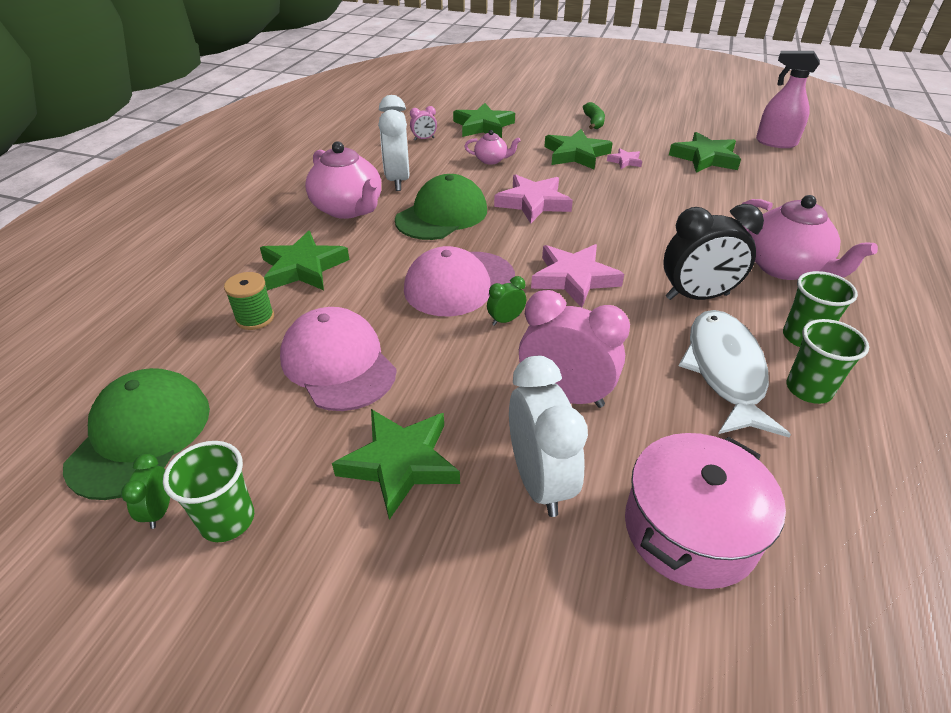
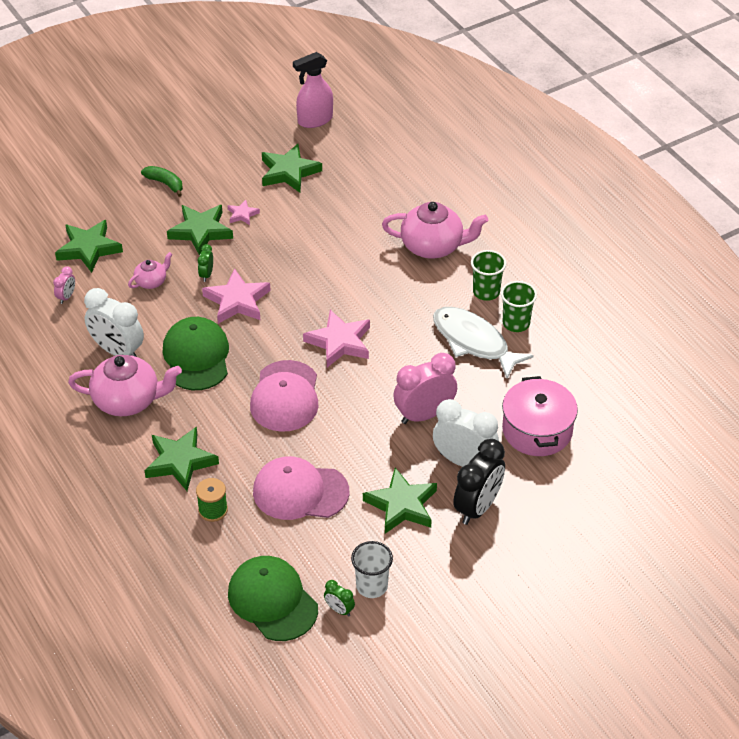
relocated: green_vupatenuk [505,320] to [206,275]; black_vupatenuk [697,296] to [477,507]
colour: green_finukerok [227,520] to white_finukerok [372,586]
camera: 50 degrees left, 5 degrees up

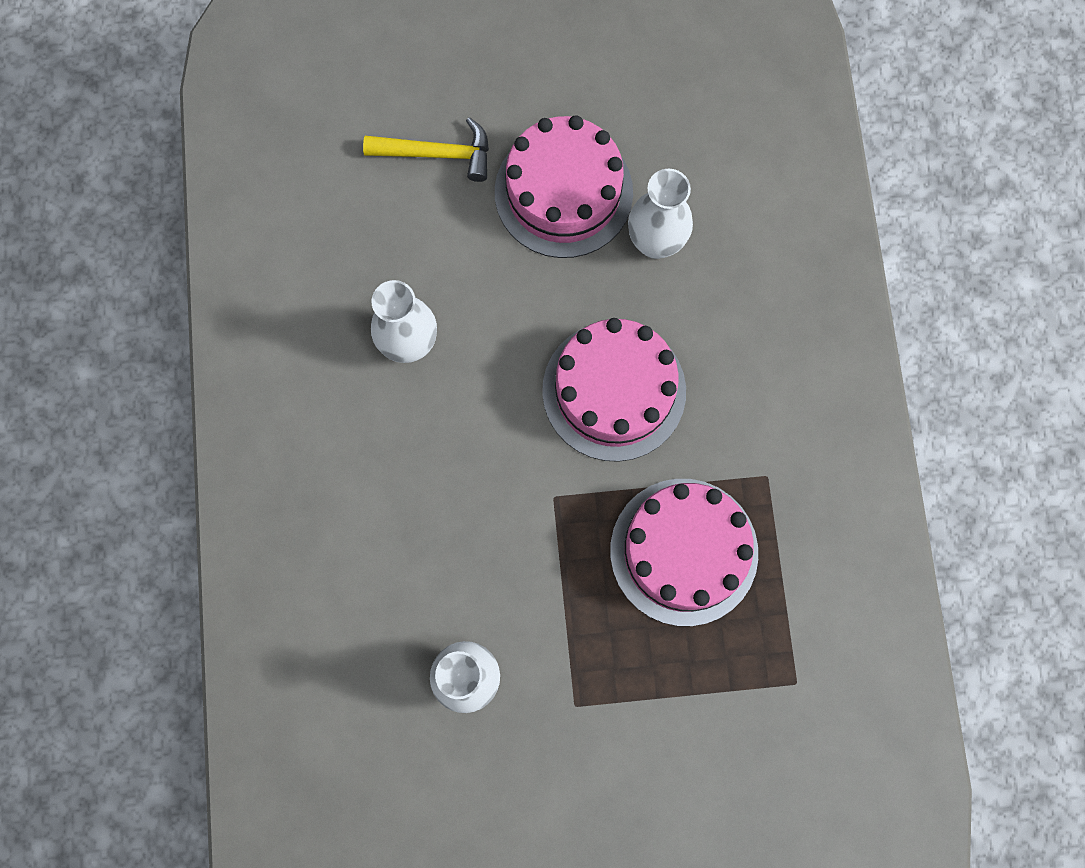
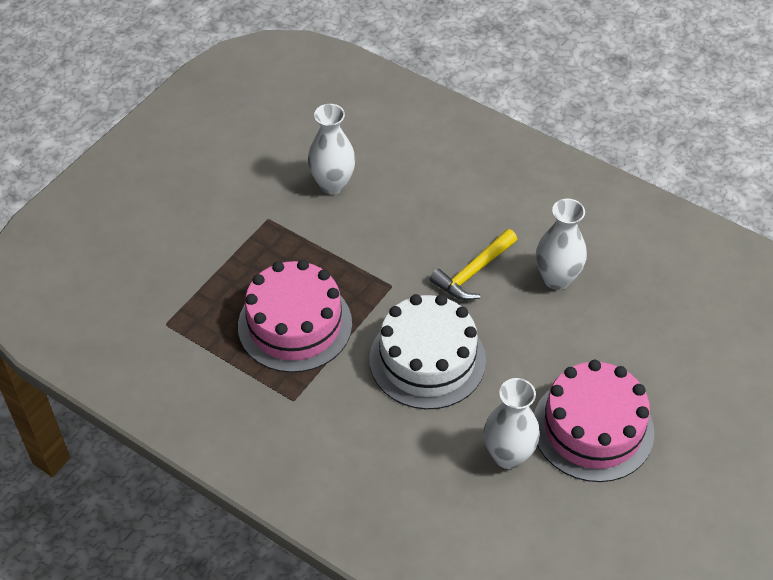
relocated: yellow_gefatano [437,154] to [473,272]
colour: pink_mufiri [614,391] to white_mufiri [427,359]
camera: 130 degrees right, 25 degrees down

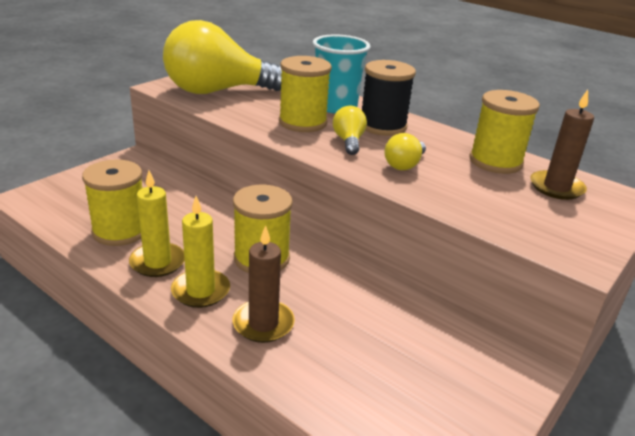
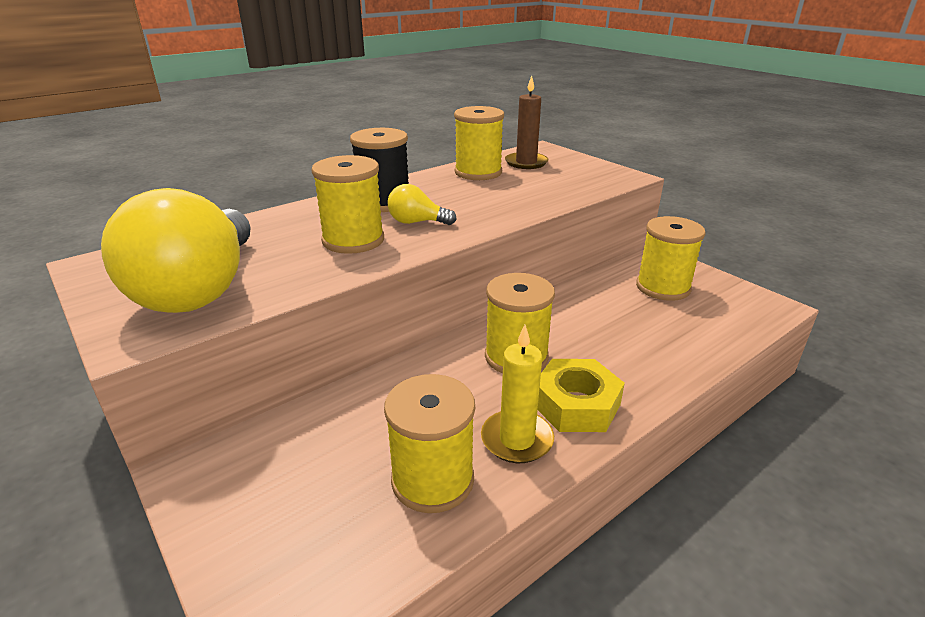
missing: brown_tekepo [263,323]; turquoise_finukerok [336,106]; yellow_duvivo [404,165]
appeared: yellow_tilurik [663,287]
exchanged: yellow_tekepo [201,291] to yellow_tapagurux [576,404]
camera: 75 degrees left, 0 degrees up

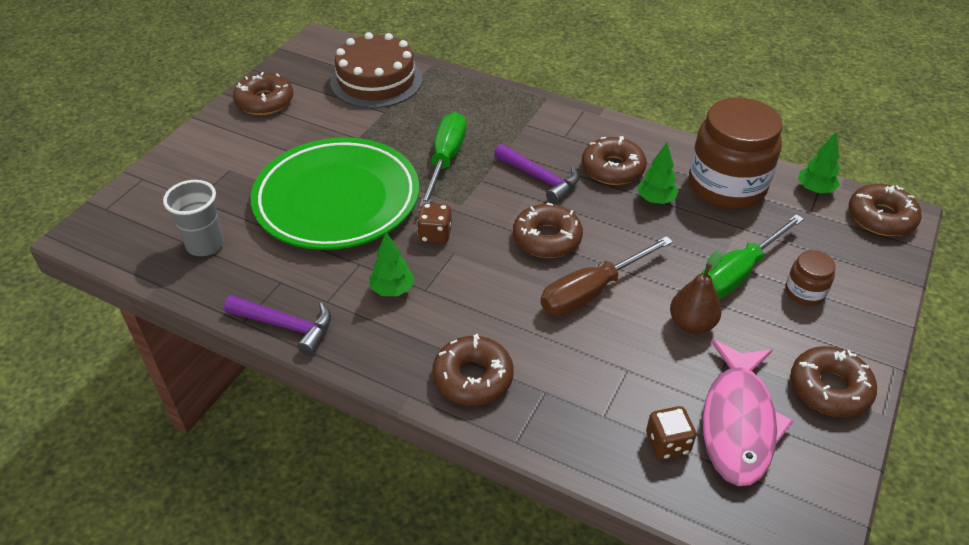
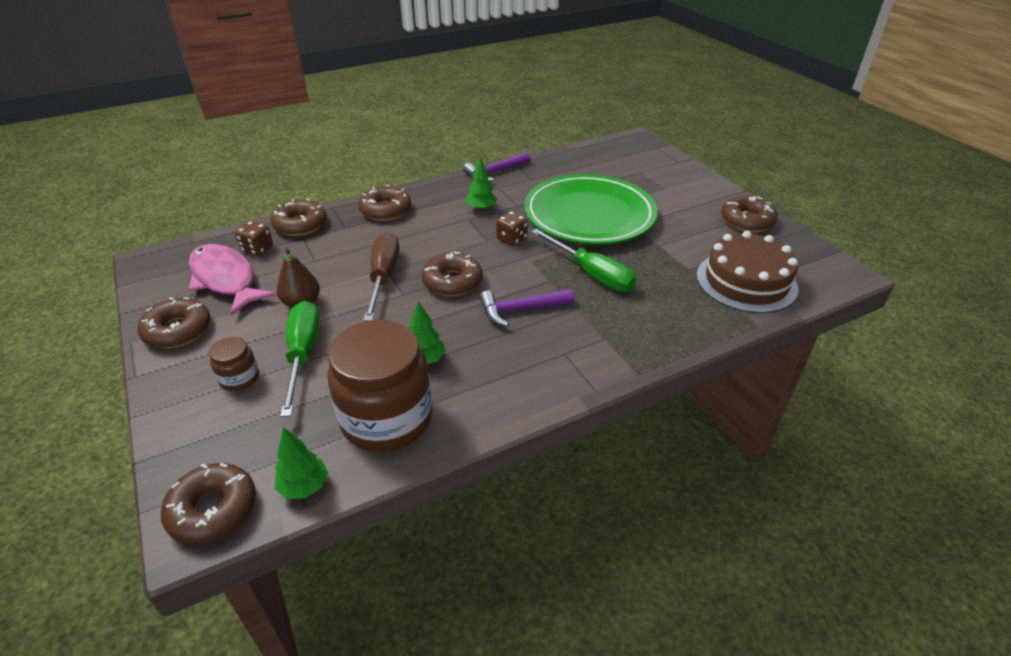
missing: grey_finukerok [205,245]
relocated: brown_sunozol [612,168] to [300,225]
camera: 125 degrees right, 5 degrees down

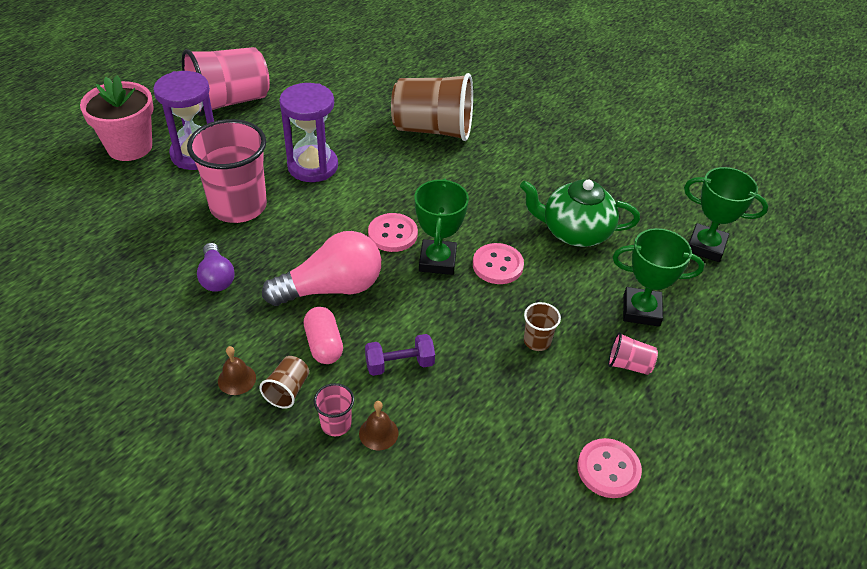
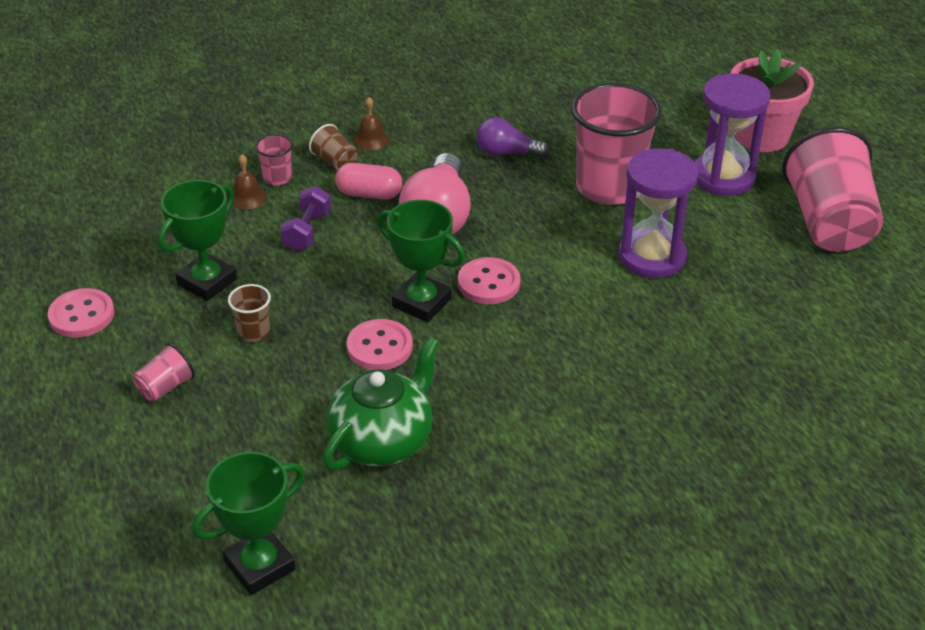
missing: brown_finukerok [433,129]
relocated: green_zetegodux [641,310] to [207,282]
camera: 120 degrees right, 5 degrees down

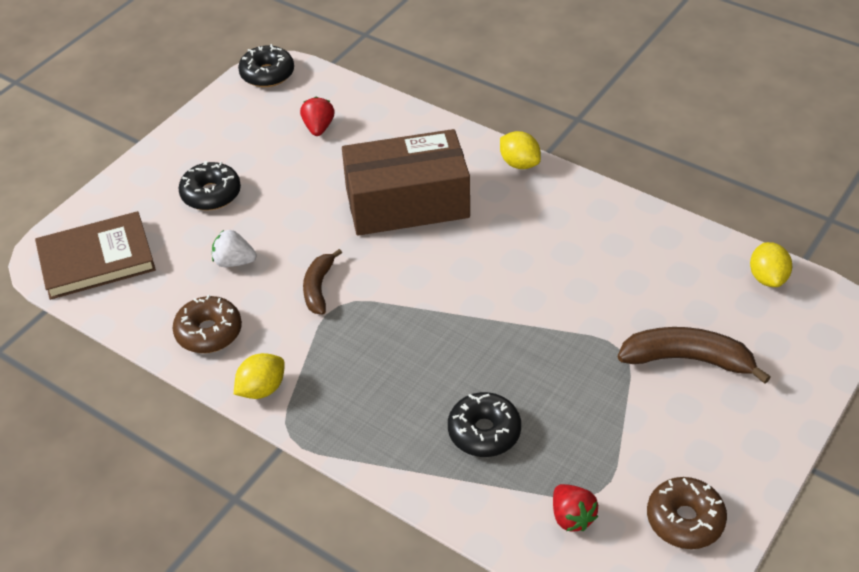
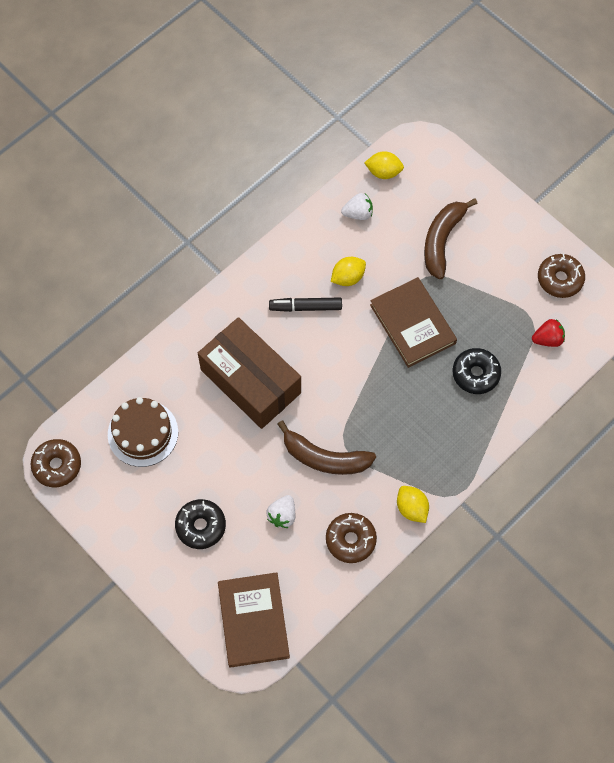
appeared: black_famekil [305,307]; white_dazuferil [358,213]; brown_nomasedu [412,324]
relocated: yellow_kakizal [519,163] to [348,277]
exchanged: red_dazuferil [318,128] to brown_mufiri [143,433]
colour: black_sunozol [267,74] to brown_sunozol [57,465]
spun: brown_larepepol [407,202] = [250,381] 45 degrees counterclockwise
size: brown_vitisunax [319,288] = [324,458] x1.60
camera: 80 degrees left, 20 degrees up

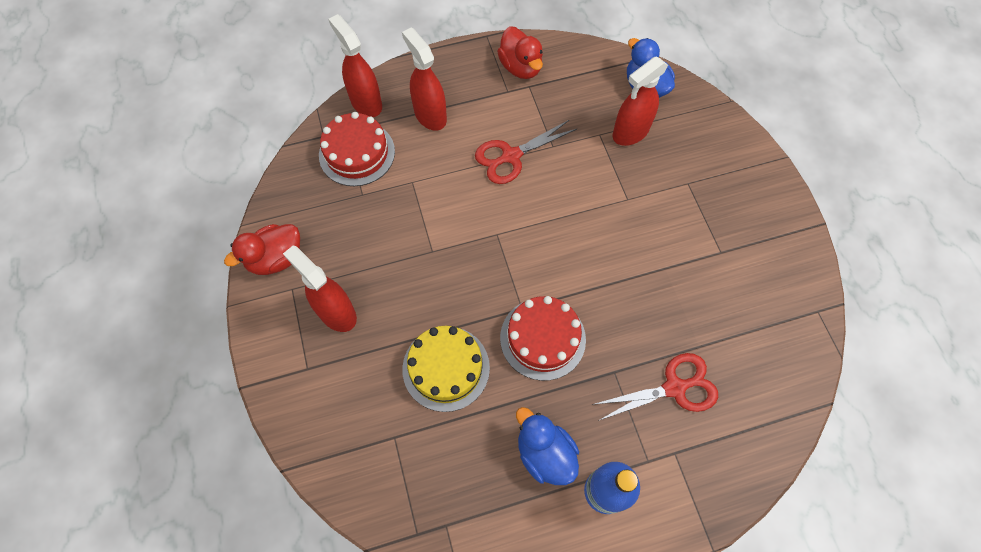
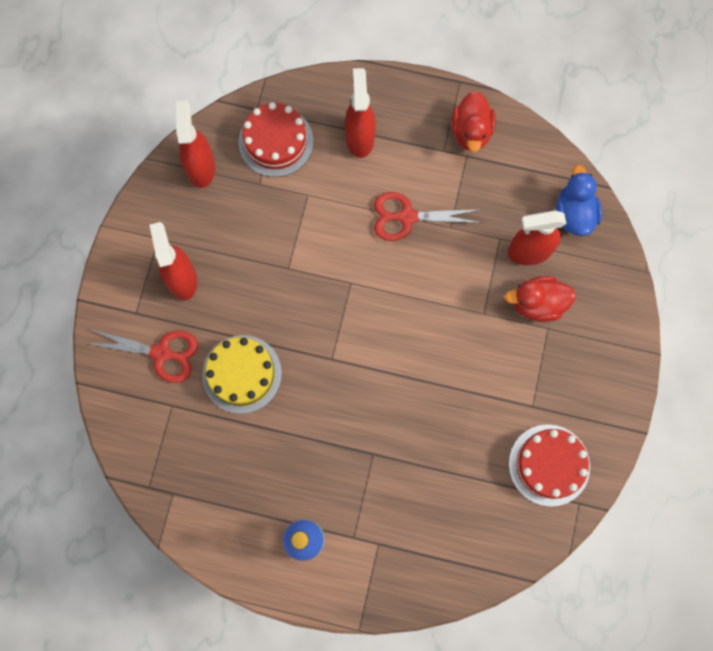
missing: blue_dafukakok [544,453]
relocated: red_dafukakok [276,258] to [537,304]; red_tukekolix [366,102] to [201,167]; red_mufiri [542,338] to [549,465]; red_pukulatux [674,388] to [161,353]
camera: 30 degrees right, 10 degrees up

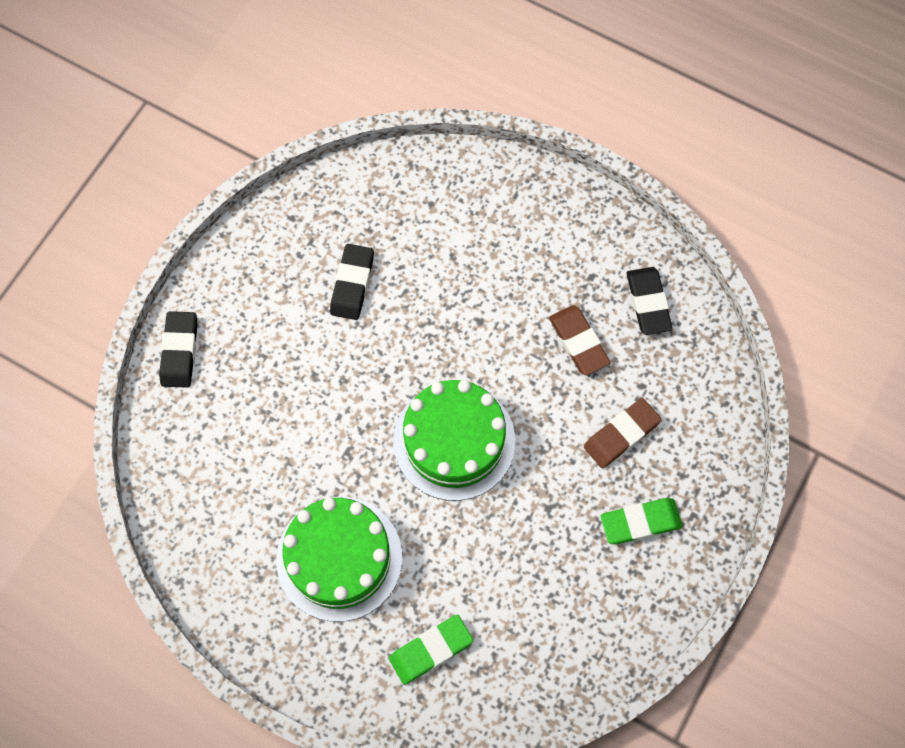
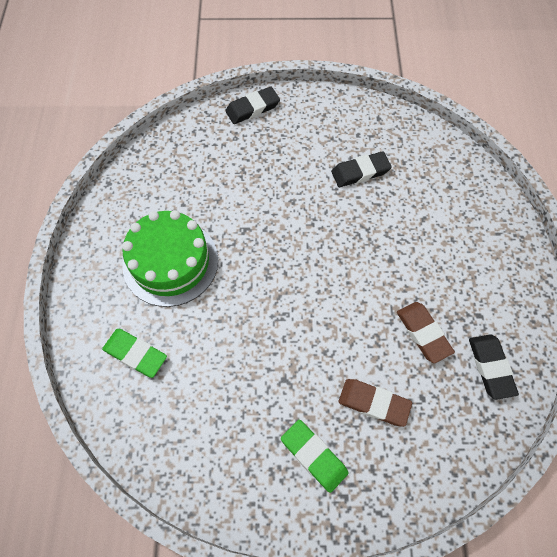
missing: green_mufiri [454,441]
spun: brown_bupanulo [578,342] = [423,333] 60 degrees counterclockwise; black_bupanulo [648,303] = [490,367] 60 degrees counterclockwise
camera: 60 degrees right, 5 degrees down

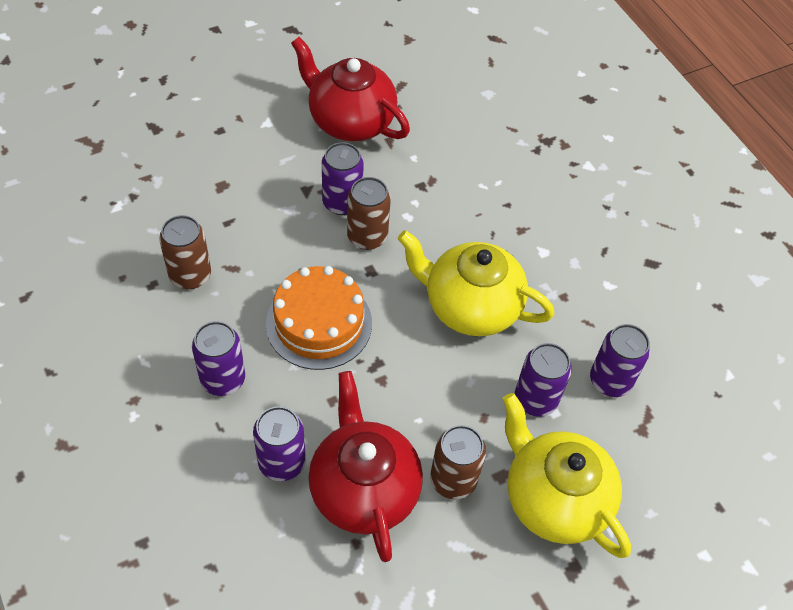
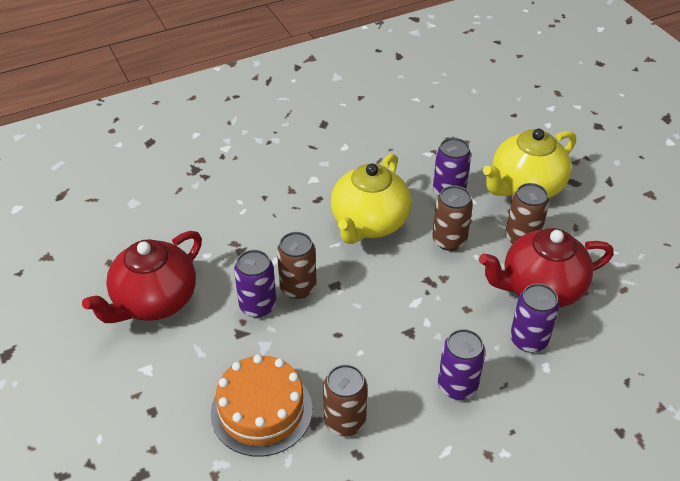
missing: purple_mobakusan [610,381]
appeared: brown_mobakusan [449,240]
relocated: orange_mufiri [319,323] to [261,410]
camera: 85 degrees left, 10 degrees down

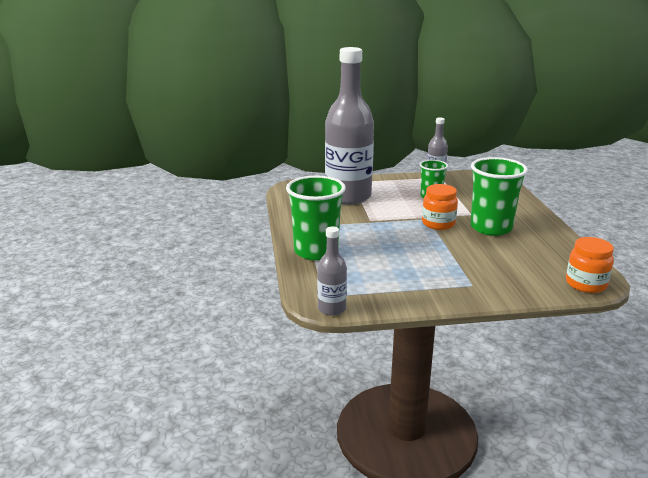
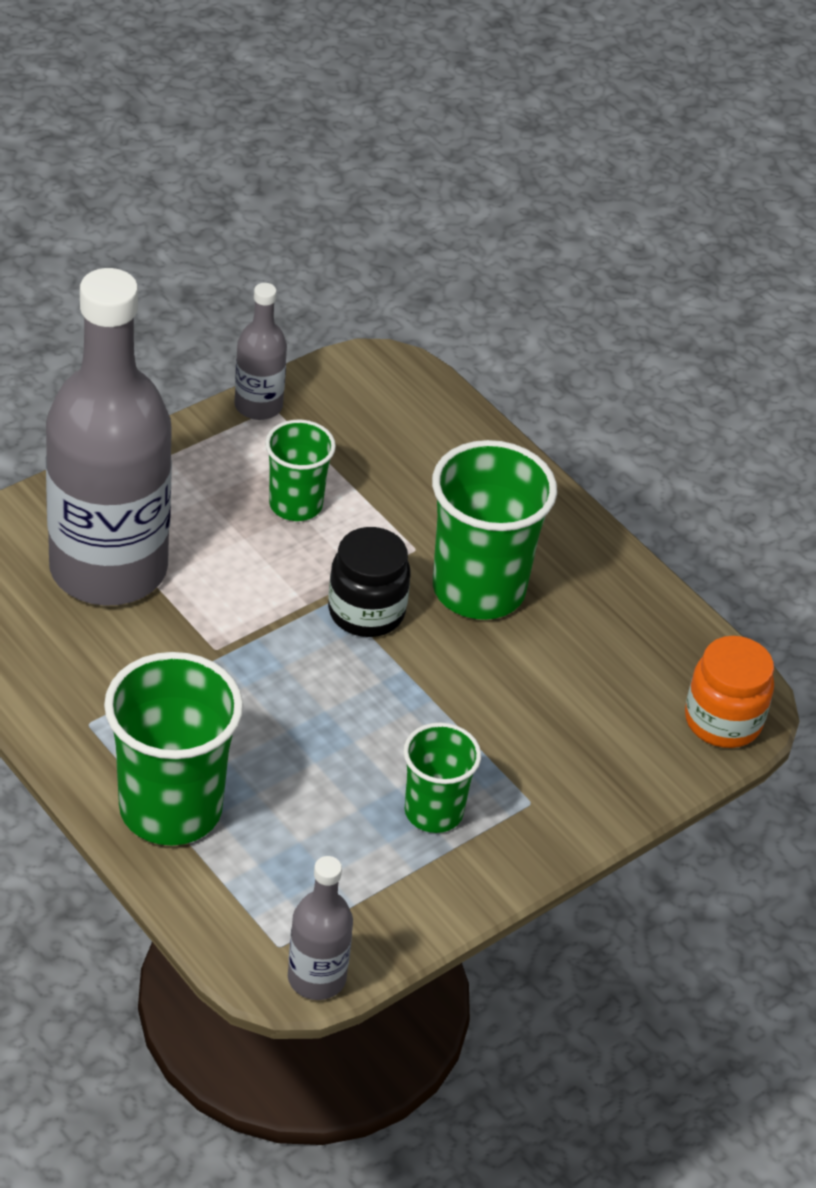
appeared: green_finukerok [433,811]
colour: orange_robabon [438,224] to black_robabon [366,612]
camera: 35 degrees left, 20 degrees up

